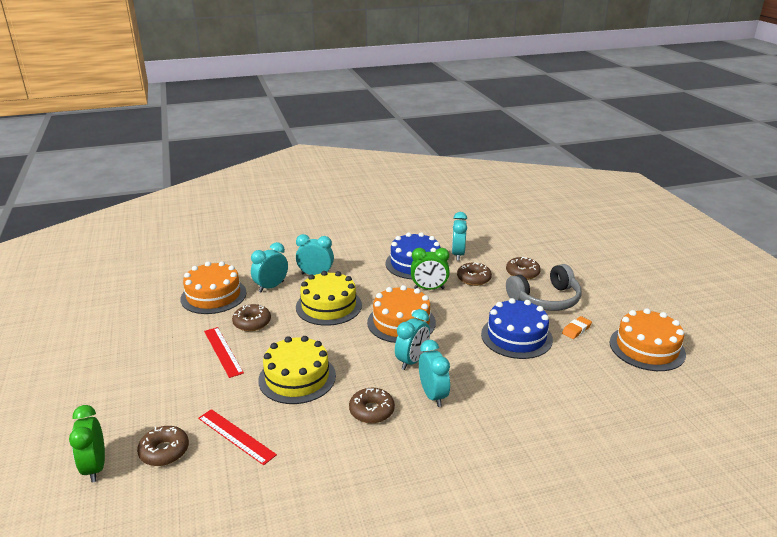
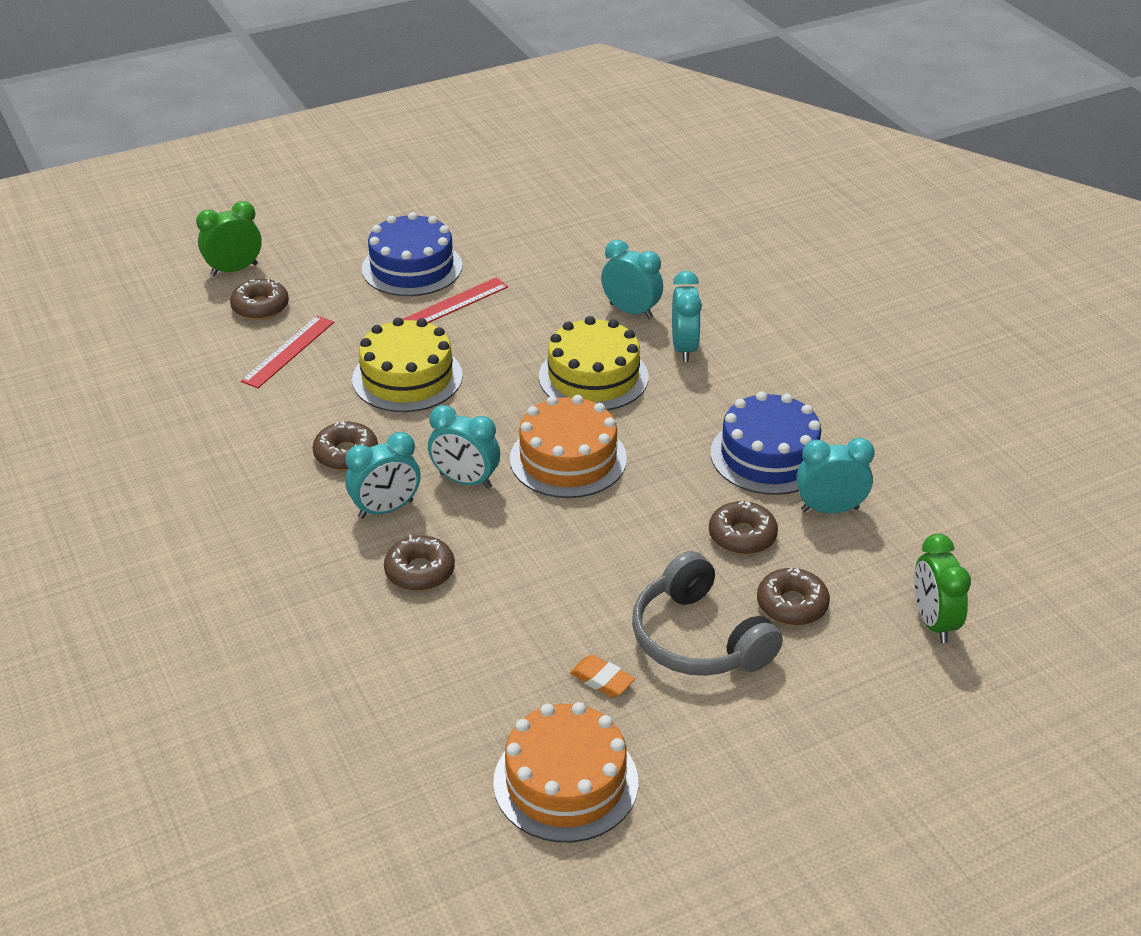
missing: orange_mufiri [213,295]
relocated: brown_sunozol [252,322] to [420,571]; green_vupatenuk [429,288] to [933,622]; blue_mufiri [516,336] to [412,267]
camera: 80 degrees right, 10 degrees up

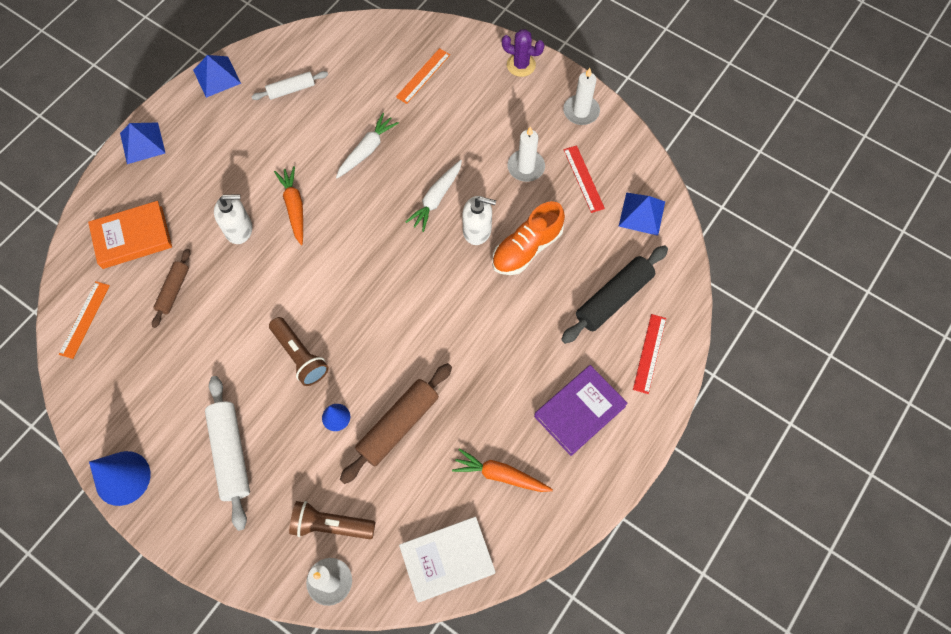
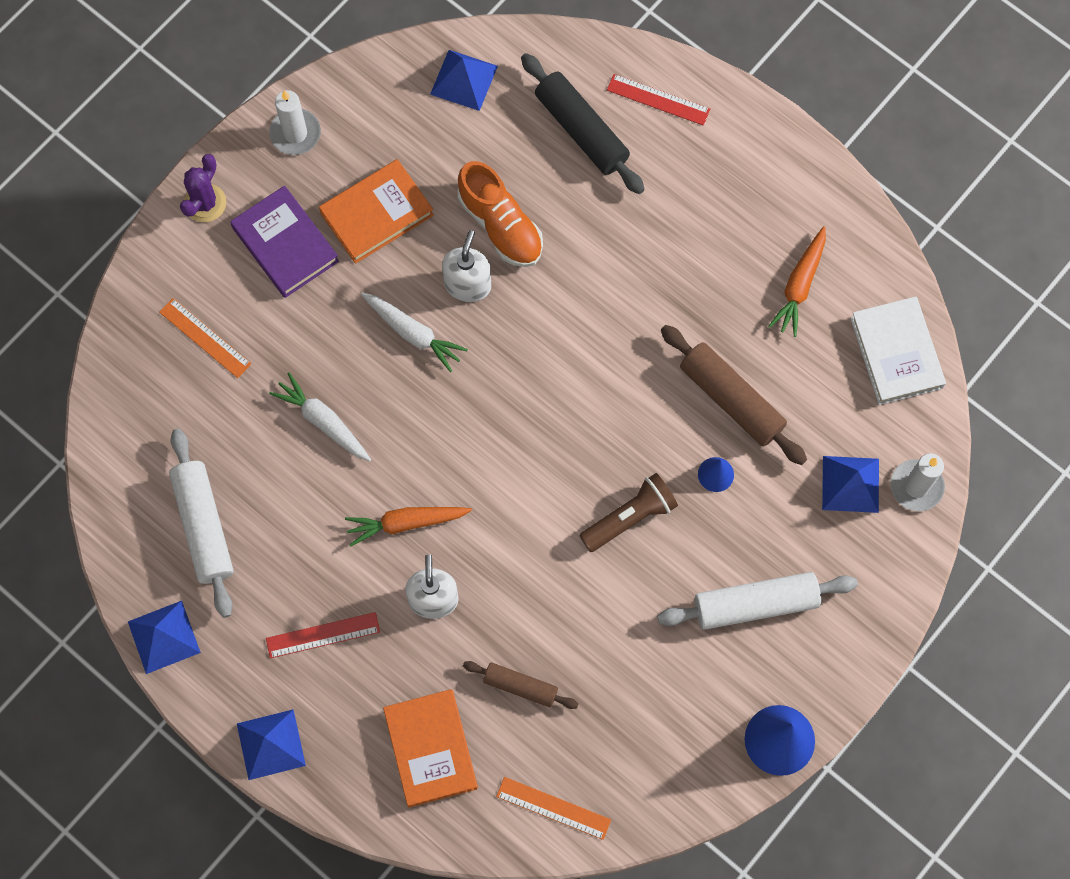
relocated: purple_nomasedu [579,411] to [285,245]; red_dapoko [583,178] to [323,635]
exchanged: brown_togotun [330,525] to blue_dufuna [850,484]; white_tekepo [526,167] to orange_nomasedu [376,214]
size: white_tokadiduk [291,90] = [204,526] x1.68
camera: 85 degrees left, 5 degrees up

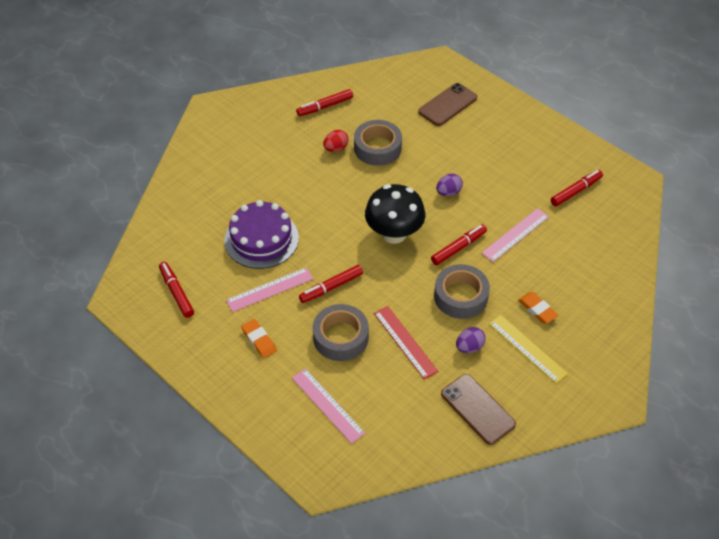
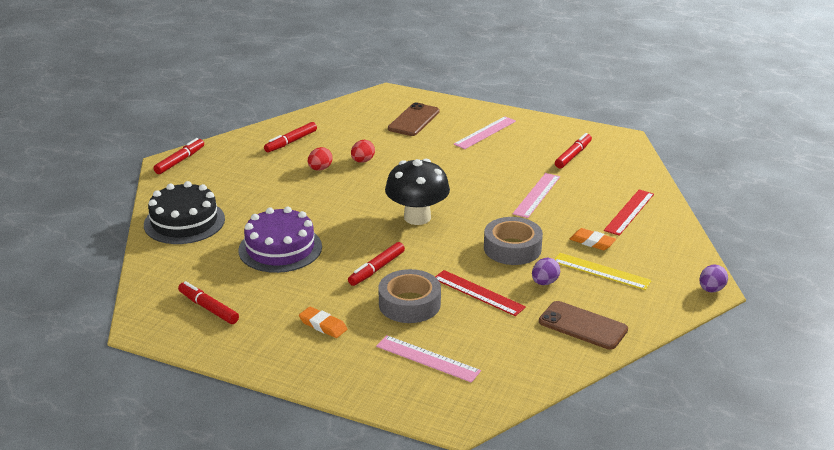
appeared: black_mufiri [184,222]; red_dapoko [629,212]
relocated: pink_dapoko [269,289] to [485,132]; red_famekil [458,248] to [180,161]; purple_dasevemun [448,192] to [711,289]
exchanged: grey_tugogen [377,148] to red_dasevemun [362,161]
camera: 20 degrees left, 20 degrees down

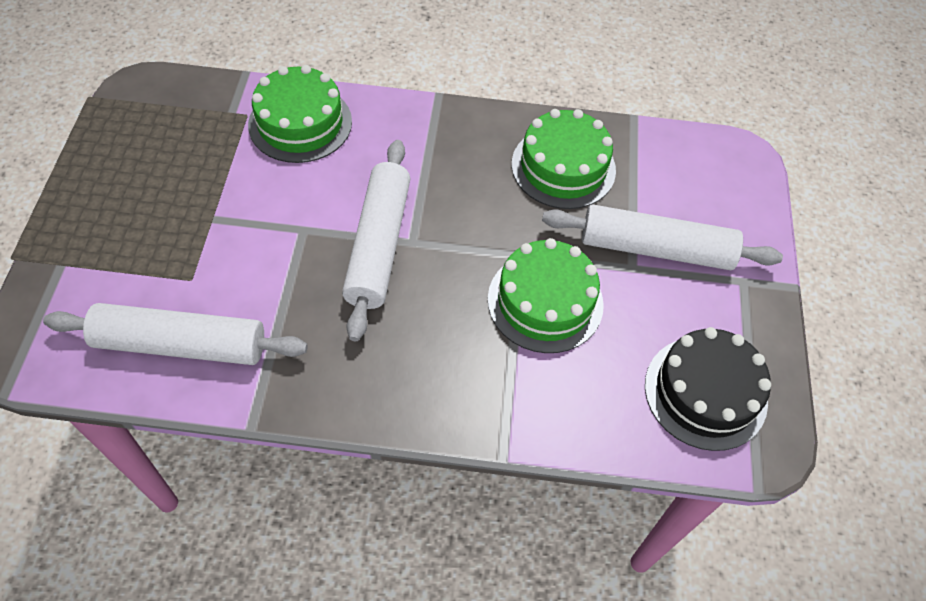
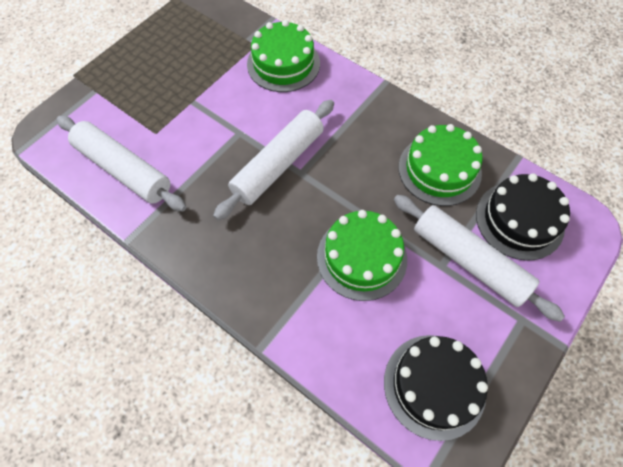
appeared: black_mufiri [519,220]
camera: 35 degrees right, 5 degrees up

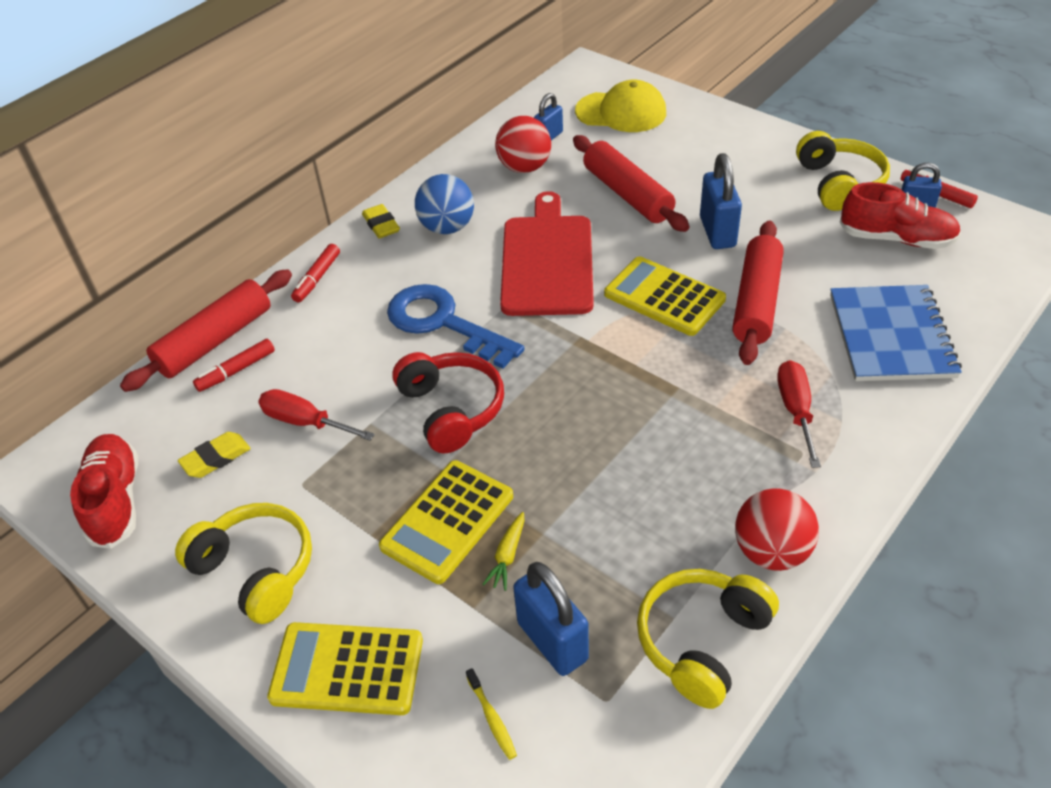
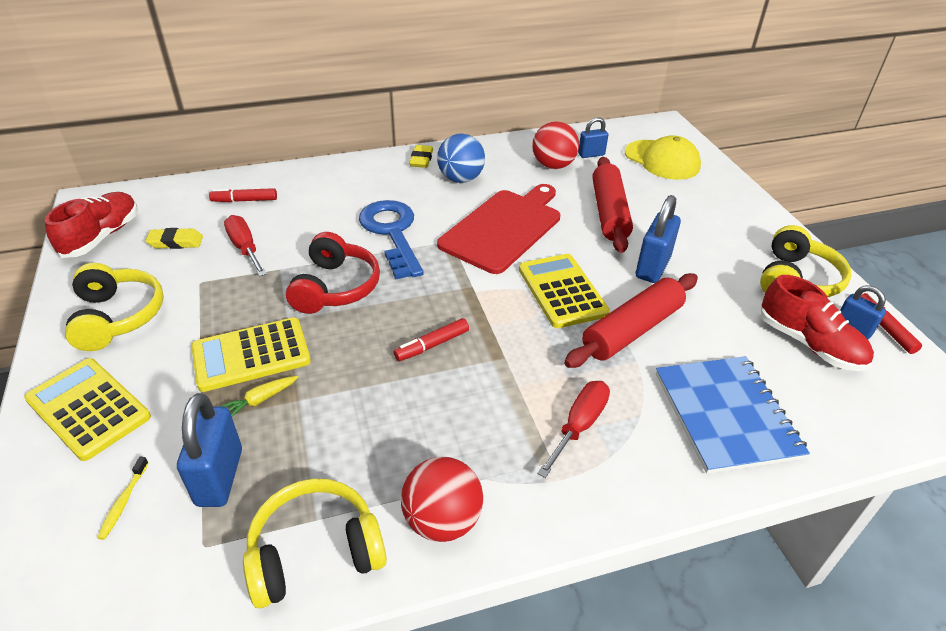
missing: red_tokadiduk [215,341]
relocated: red_famekil [317,278] to [432,345]
spun: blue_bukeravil [891,336] = [726,415] 45 degrees counterclockwise
camera: 30 degrees right, 5 degrees down

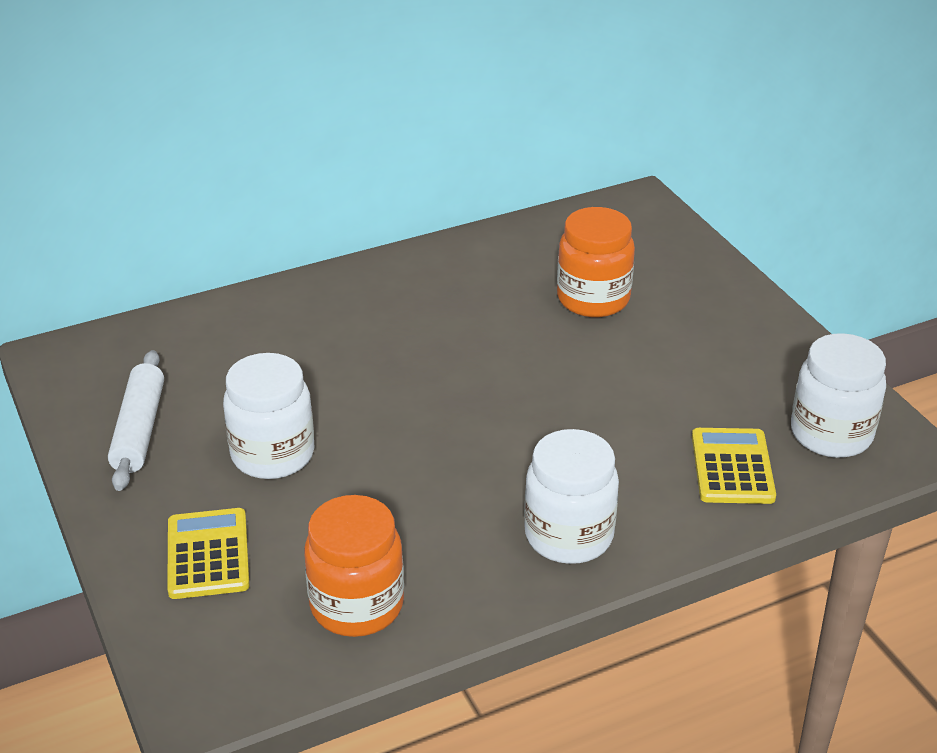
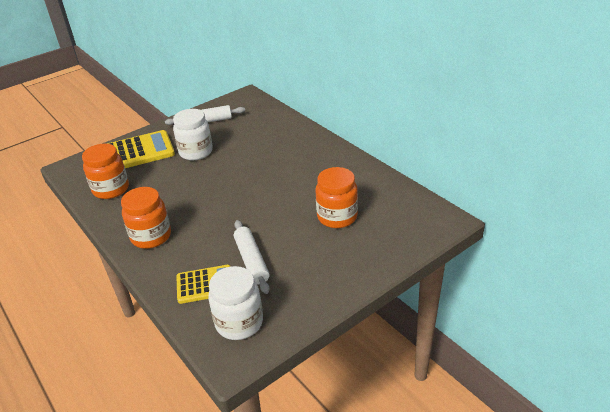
appeared: white_tokadiduk [251,261]
colour: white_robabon [569,536] to orange_robabon [151,236]
size: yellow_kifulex [208,554] = [139,152] x1.57
camera: 80 degrees right, 0 degrees up

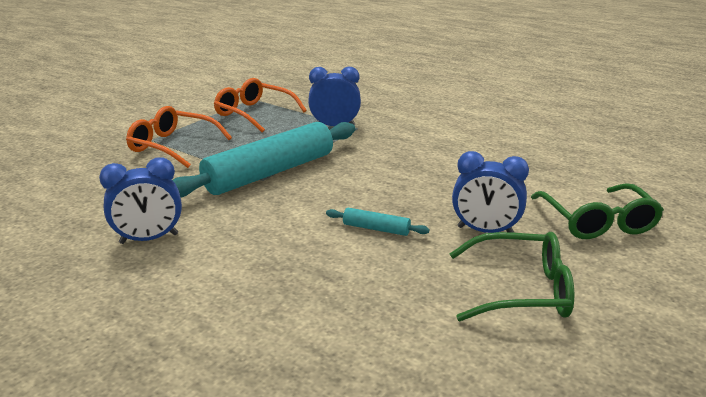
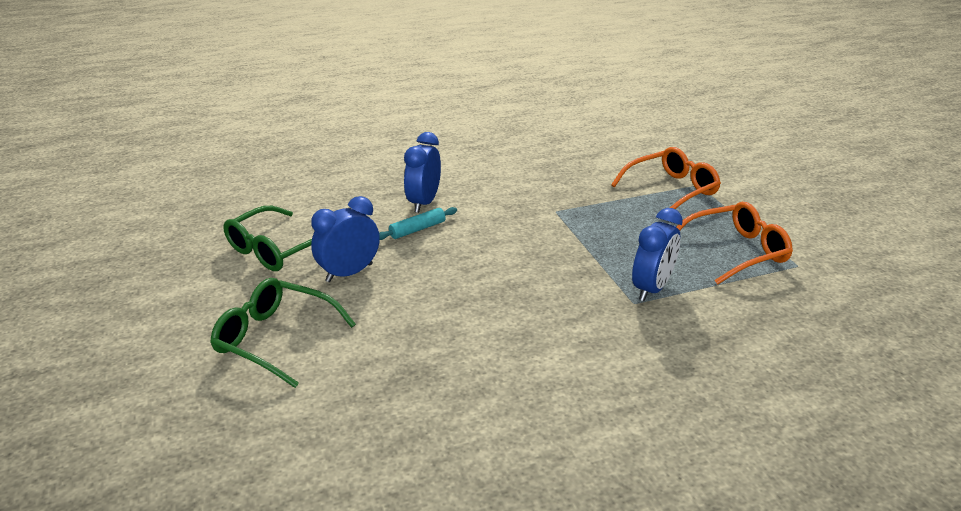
missing: turquoise_tokadiduk [270,173]
relocated: blue_vupatenuk [149,239] to [424,202]
camera: 125 degrees right, 5 degrees up

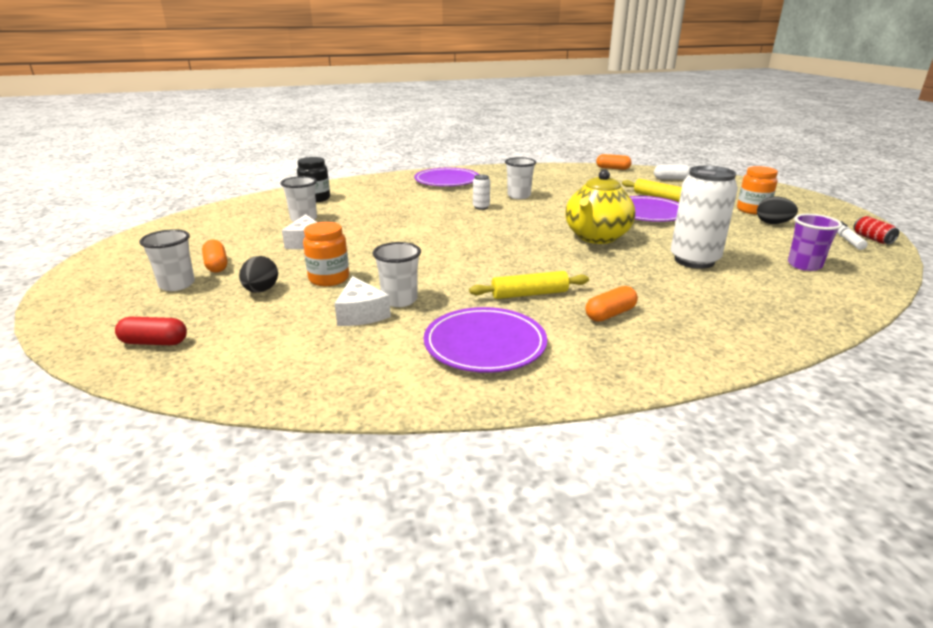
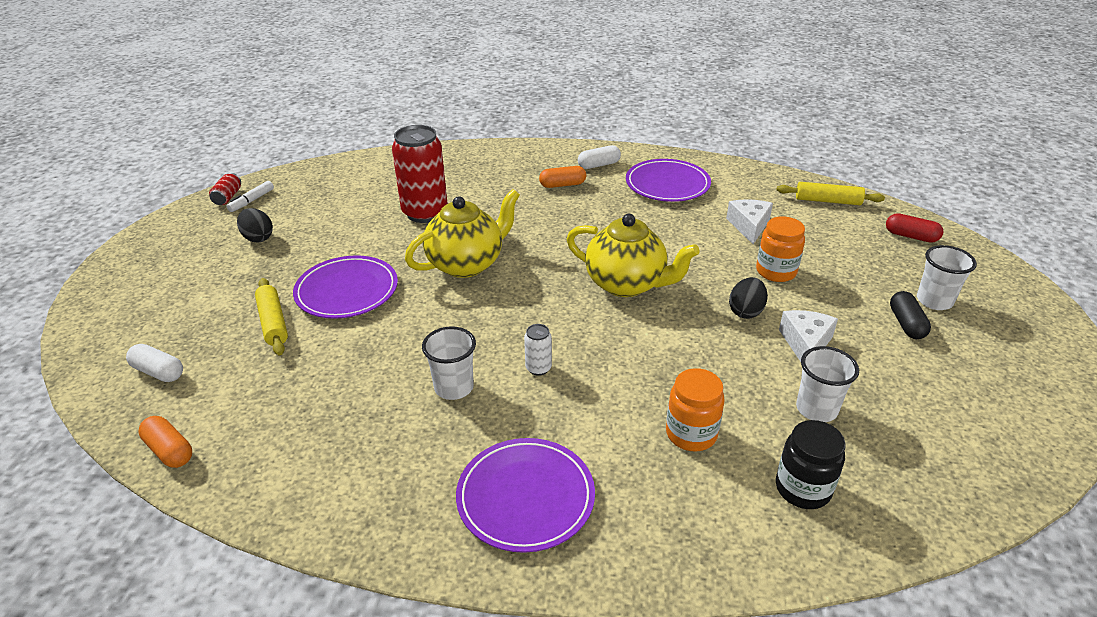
missing: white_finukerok [399,300]; purple_finukerok [804,265]
appeared: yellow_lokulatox [626,284]; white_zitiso [599,165]
relocated: black_dasevemun [261,290] to [746,311]; yellow_tokadiduk [529,294] to [828,201]; orange_robabon [752,210] to [691,434]
colour: orange_zitiso [216,265] to black_zitiso [906,324]; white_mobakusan [694,260] to red_mobakusan [425,213]
camera: 155 degrees left, 10 degrees up

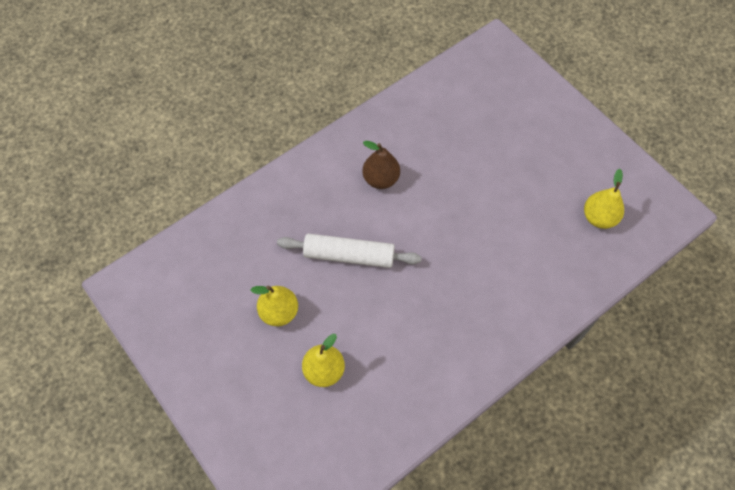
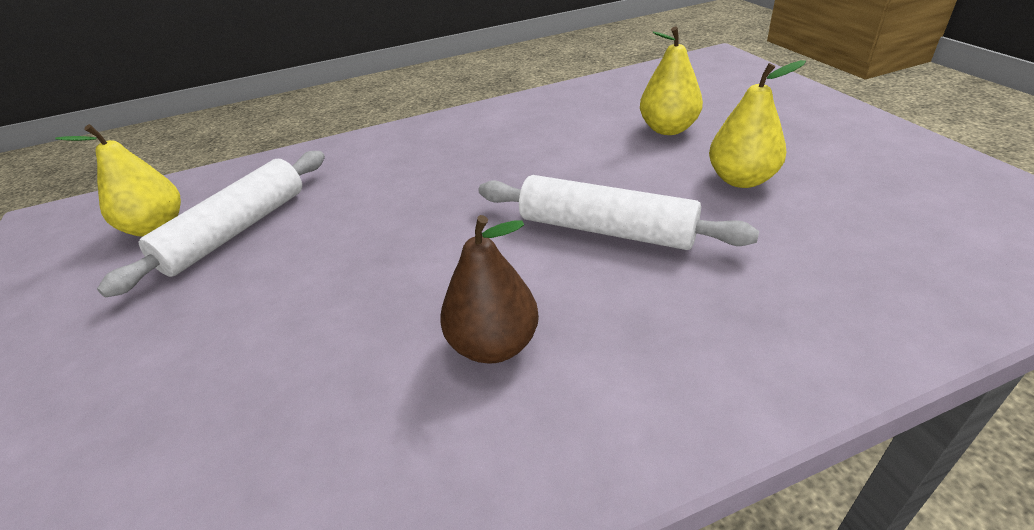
appeared: white_tokadiduk [236,231]
camera: 160 degrees left, 25 degrees down

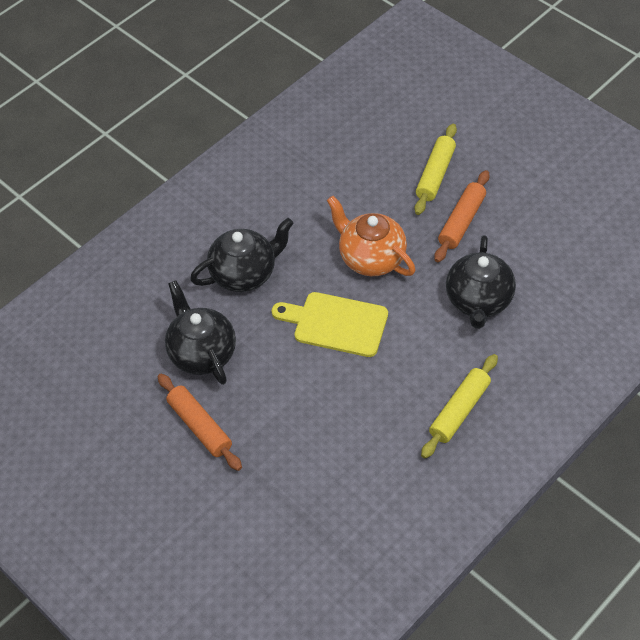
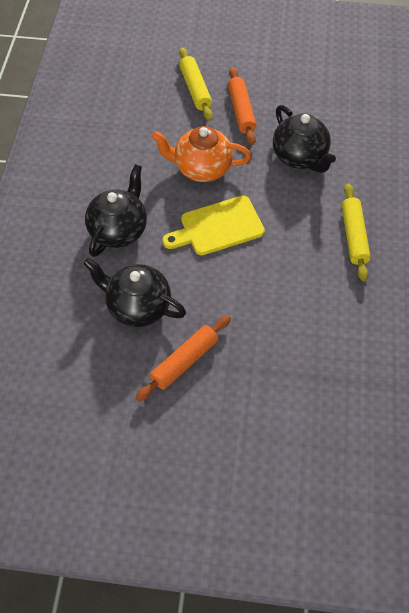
spun: orange_tokadiduk [200,426] = [184,361] 60 degrees counterclockwise
camera: 40 degrees left, 5 degrees up

